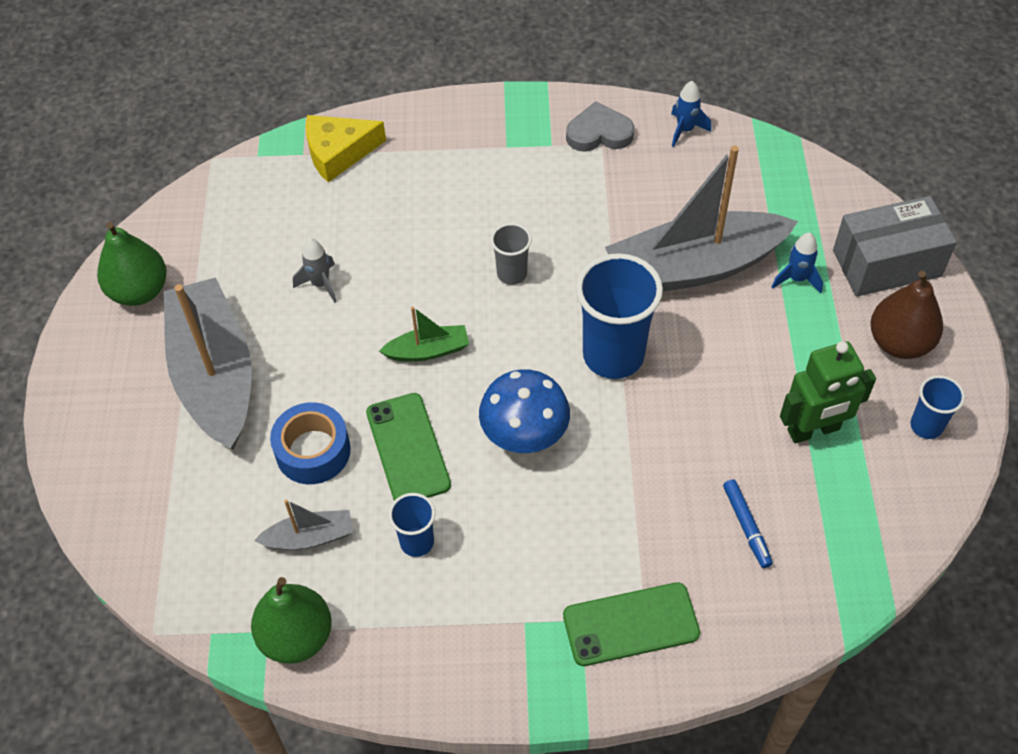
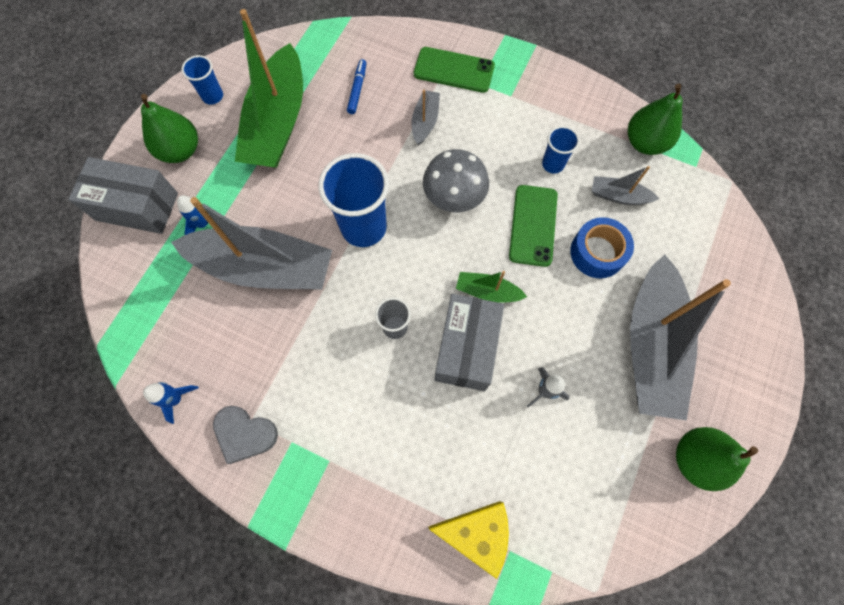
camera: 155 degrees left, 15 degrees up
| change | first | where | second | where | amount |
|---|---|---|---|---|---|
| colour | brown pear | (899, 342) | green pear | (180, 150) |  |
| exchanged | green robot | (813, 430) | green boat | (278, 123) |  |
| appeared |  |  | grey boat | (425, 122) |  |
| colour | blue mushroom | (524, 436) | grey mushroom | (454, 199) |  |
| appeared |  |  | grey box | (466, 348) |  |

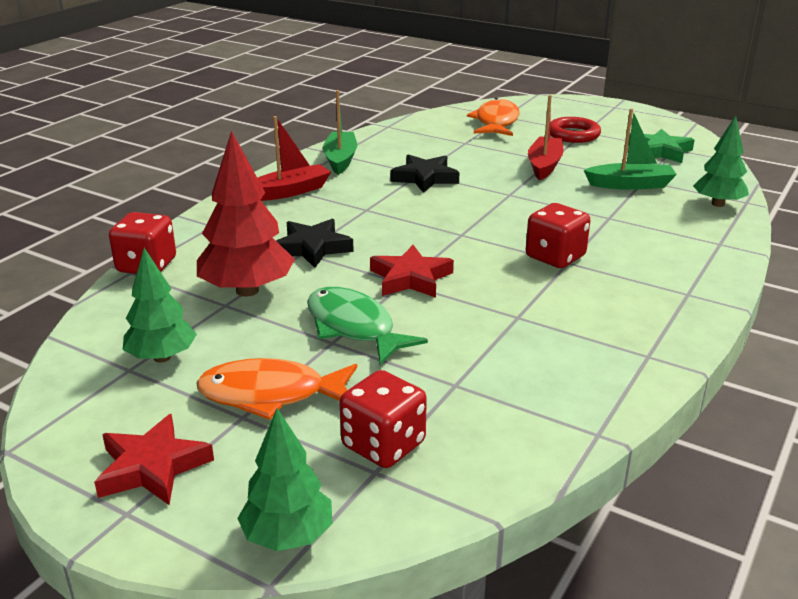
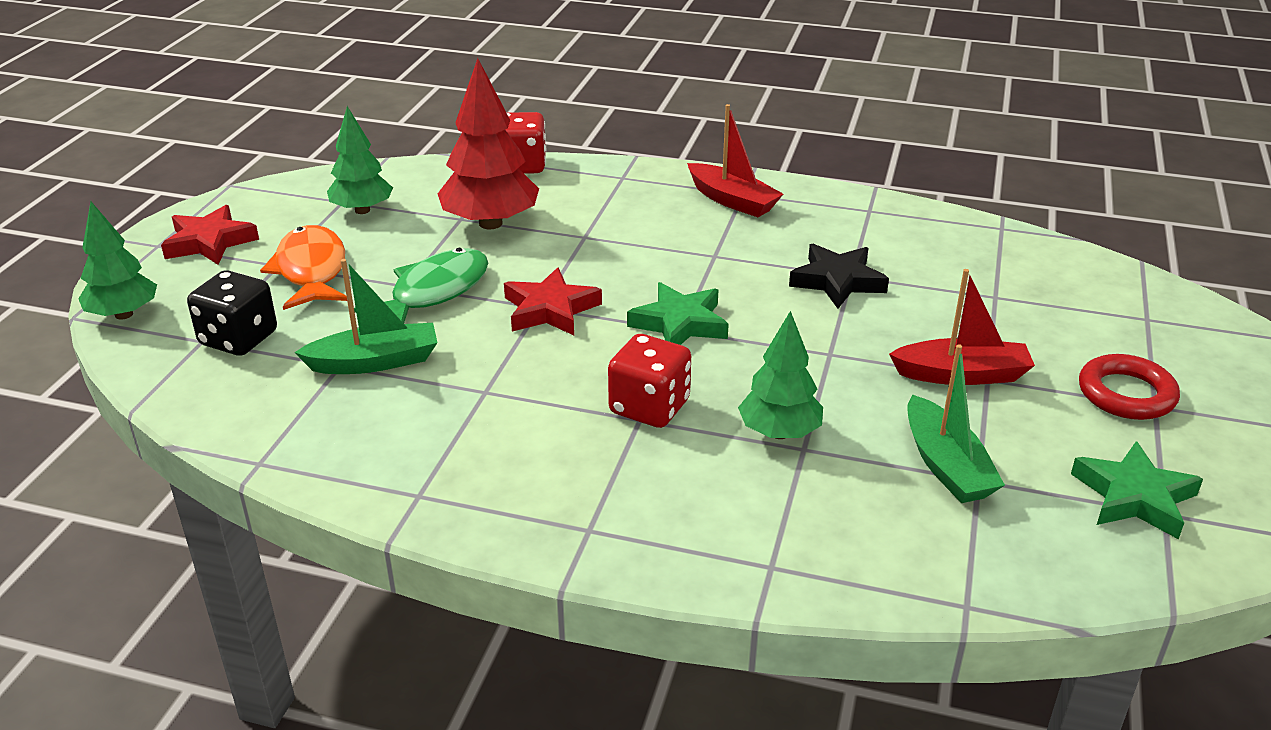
camera: 75 degrees right, 5 degrees up
| change | first | where | second | where | amount |
|---|---|---|---|---|---|
| colour | red dice | (383, 445) | black dice | (238, 339) |  |
| relocated | green boat | (340, 159) |  | (375, 362) |  |
| appeared |  |  | green star | (680, 323) |  |
| relocated | green tree | (718, 204) |  | (779, 433) |  |
| missing | black star | (312, 248) |  |  |  |
| missing | orange fish | (496, 122) |  |  |  |

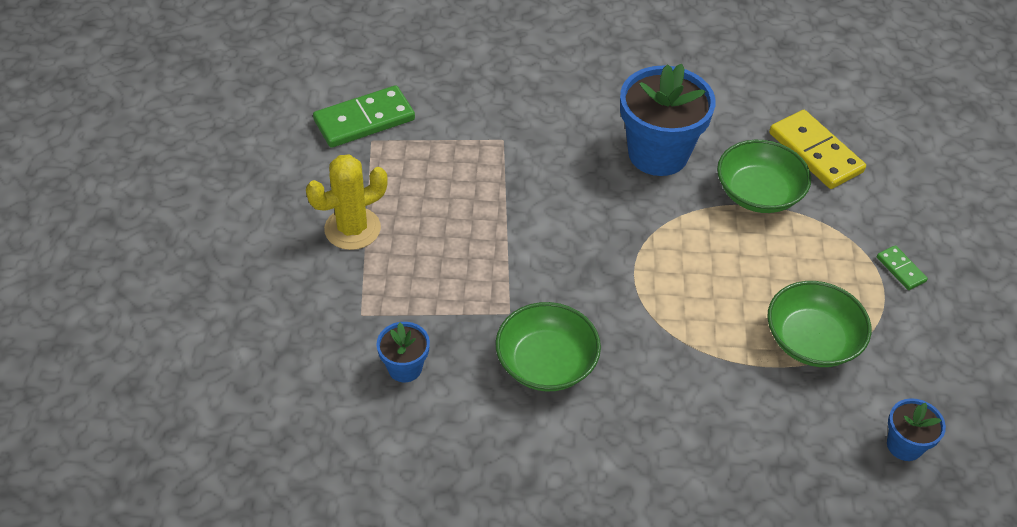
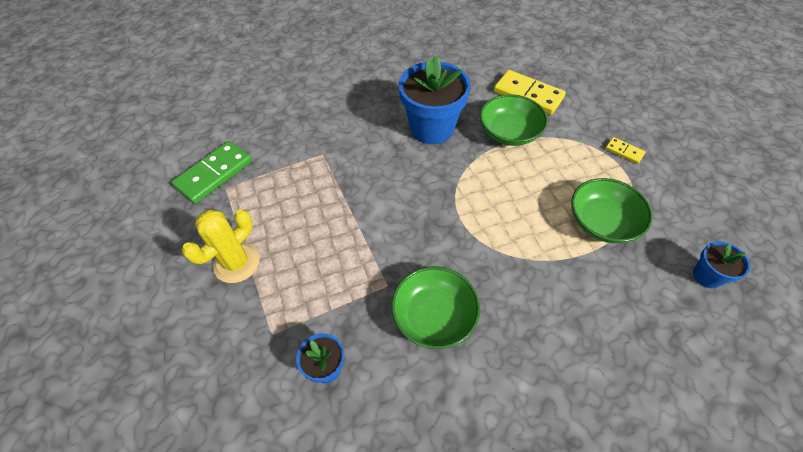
camera: 20 degrees left, 5 degrees up
| change | first | where | second | where | amount |
|---|---|---|---|---|---|
| colour | green domino | (900, 269) | yellow domino | (624, 151) |  |

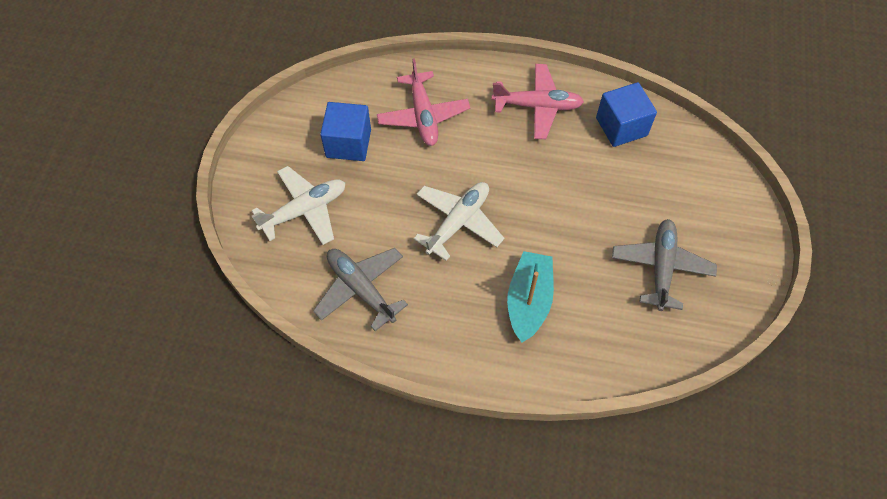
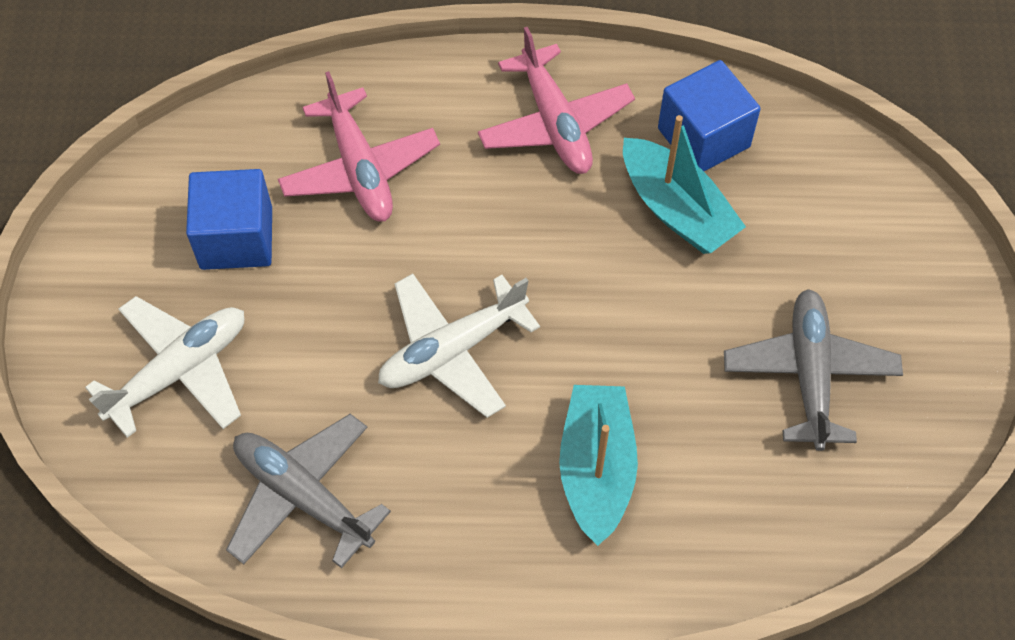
camera: 10 degrees left, 0 degrees up
| change | first | where | second | where | amount |
|---|---|---|---|---|---|
| spun | white plane | (458, 222) |  | (452, 350) | 150 degrees counterclockwise |
| spun | pink plane | (537, 106) |  | (555, 123) | 75 degrees clockwise |
| appeared |  |  | turquoise boat | (676, 209) |  |

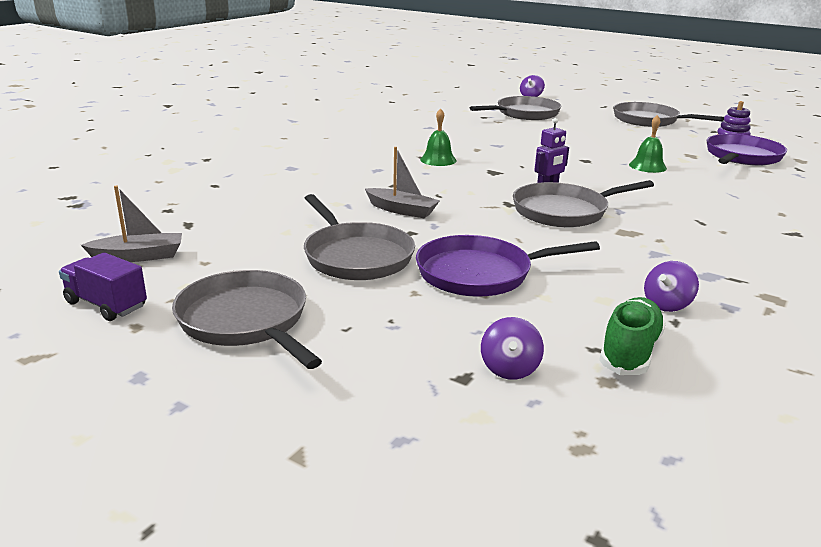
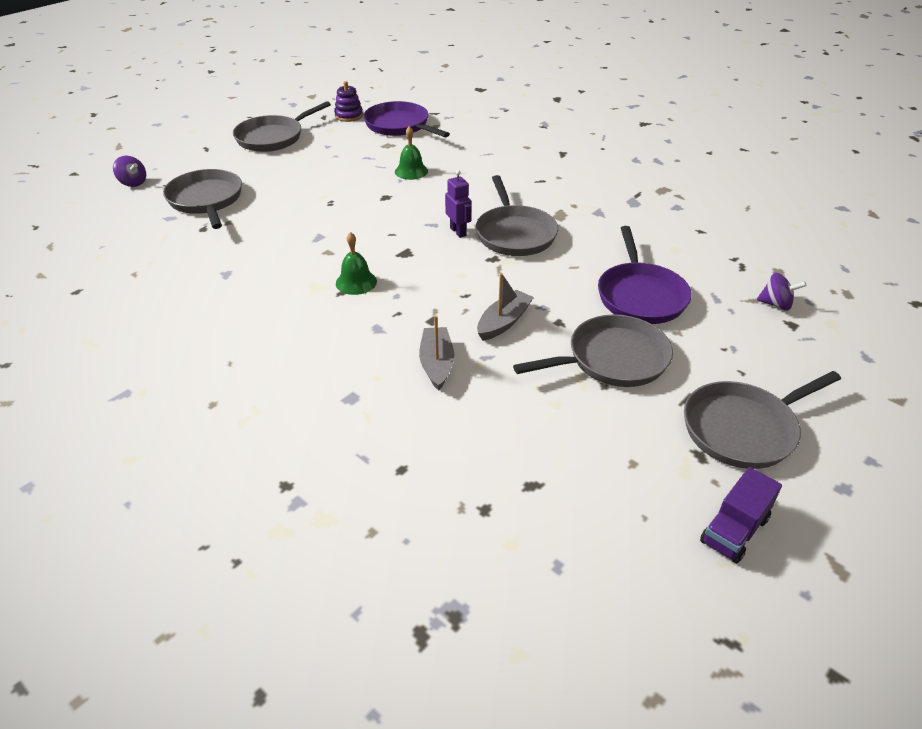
camera: 80 degrees left, 15 degrees up
| change | first | where | second | where | amount |
|---|---|---|---|---|---|
| relocated | grey boat | (139, 256) |  | (437, 364) |  |
| missing | green shoe | (630, 352) |  |  |  |
| missing | purple spinning top | (667, 305) |  |  |  |

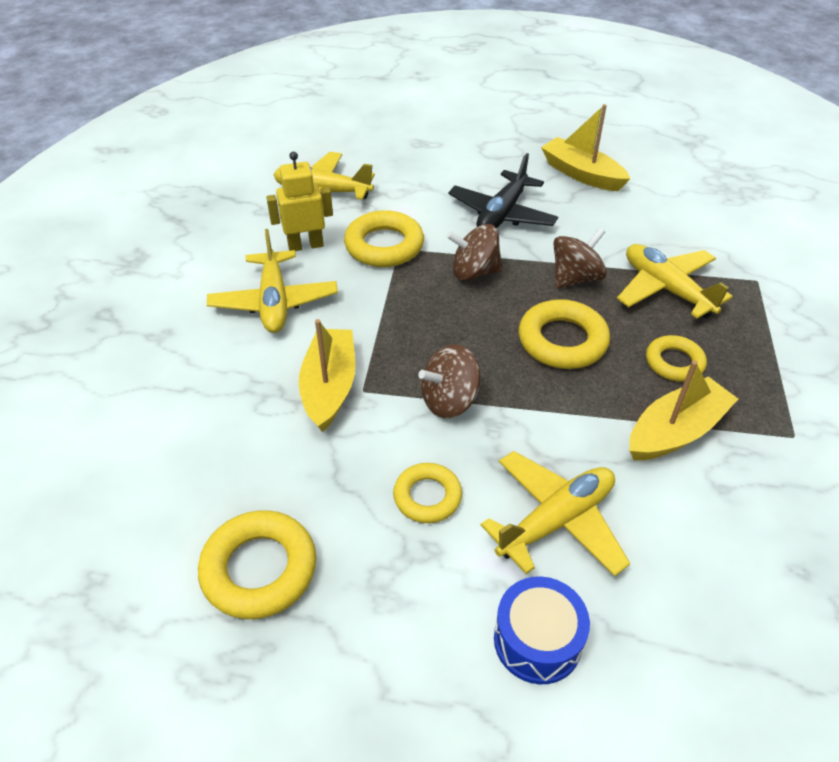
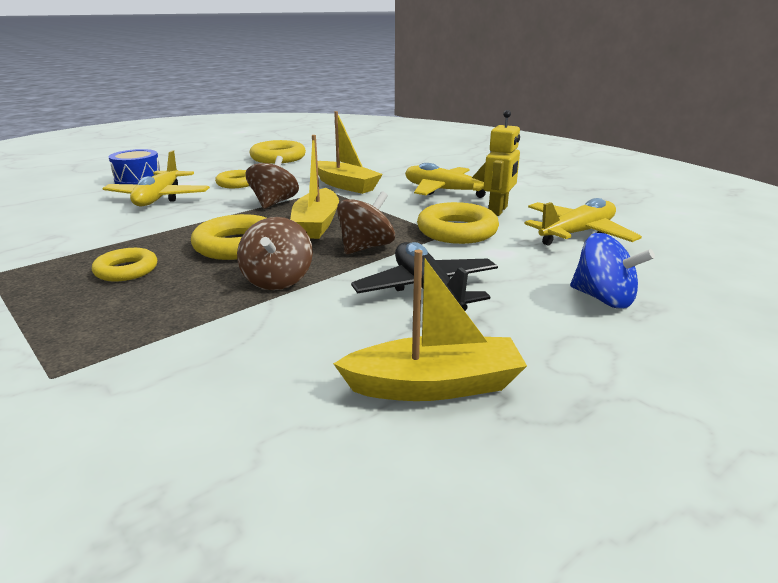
camera: 130 degrees right, 20 degrees down
| change | first | where | second | where | amount |
|---|---|---|---|---|---|
| relocated | yellow boat | (675, 431) |  | (316, 224) |  |
| appeared |  |  | blue spinning top | (603, 299) |  |
| missing | yellow plane | (666, 289) |  |  |  |

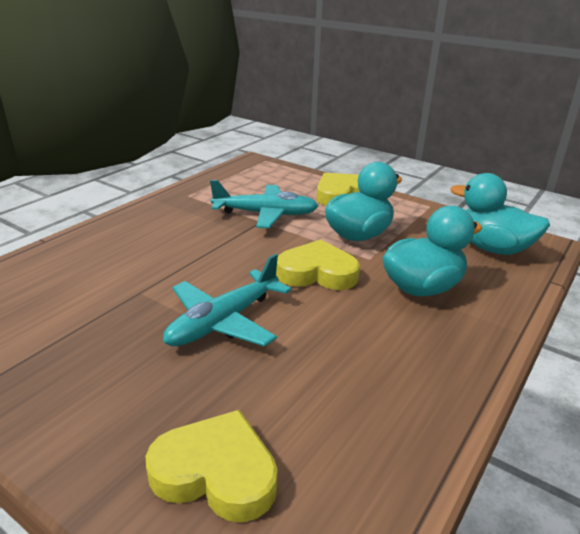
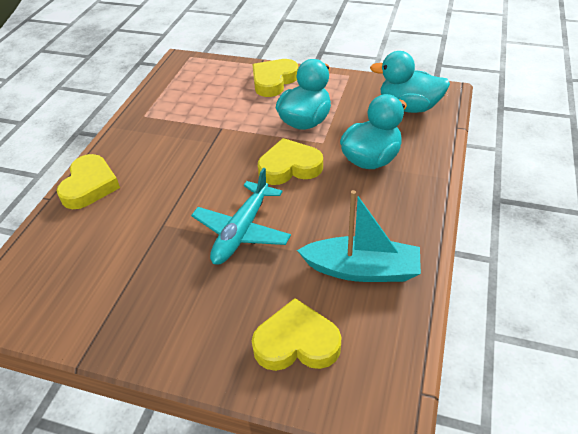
camera: 15 degrees left, 15 degrees up
| change | first | where | second | where | amount |
|---|---|---|---|---|---|
| appeared |  |  | yellow heart | (90, 186) |  |
| appeared |  |  | turquoise boat | (362, 269) |  |
| missing | turquoise plane | (265, 214) |  |  |  |

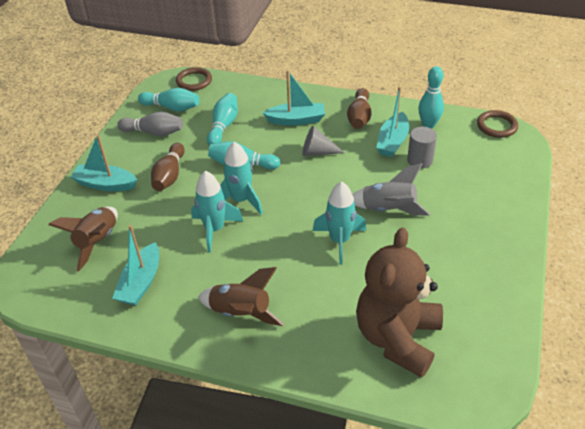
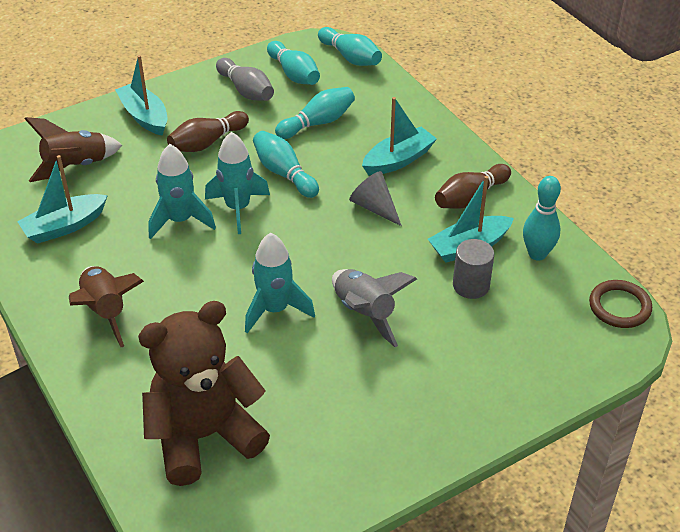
camera: 40 degrees right, 0 degrees up
| change | first | where | second | where | amount |
|---|---|---|---|---|---|
| exchanged | brown ring | (194, 81) | turquoise bowling pin | (350, 57) |  |
| spun | turquoise boat | (296, 120) |  | (398, 160) | 75 degrees counterclockwise |

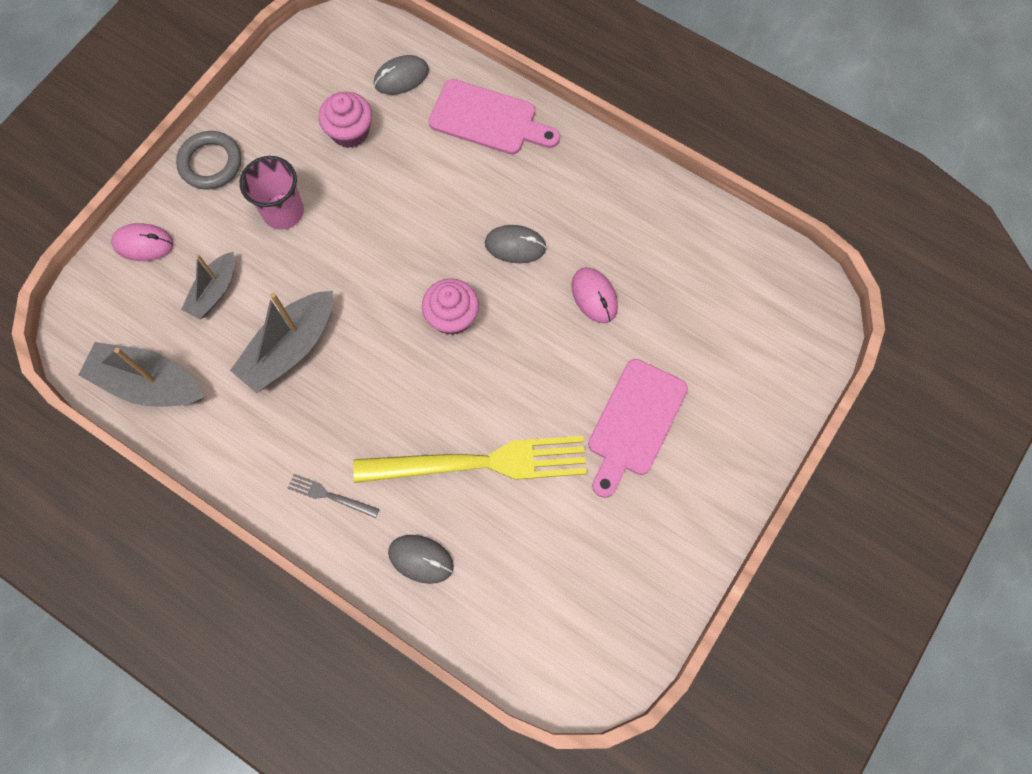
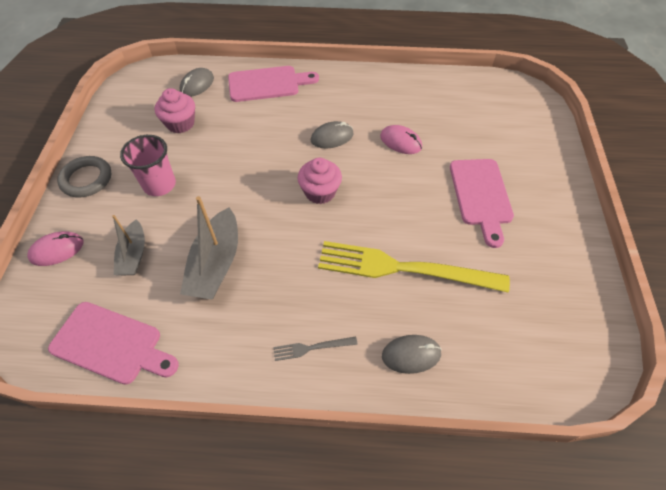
camera: 30 degrees left, 15 degrees down
| change | first | where | second | where | amount |
|---|---|---|---|---|---|
| exchanged | grey boat | (149, 383) | pink cutting board | (111, 344) |  |
| spun | yellow fork | (480, 463) |  | (404, 268) | 135 degrees counterclockwise |

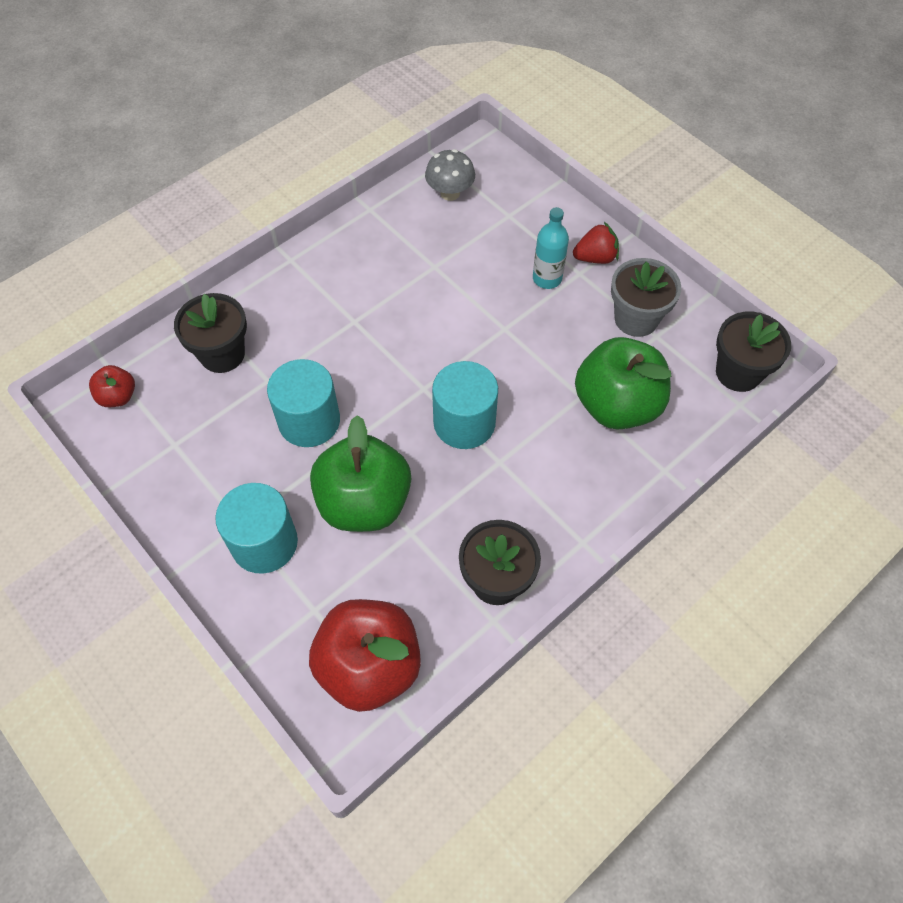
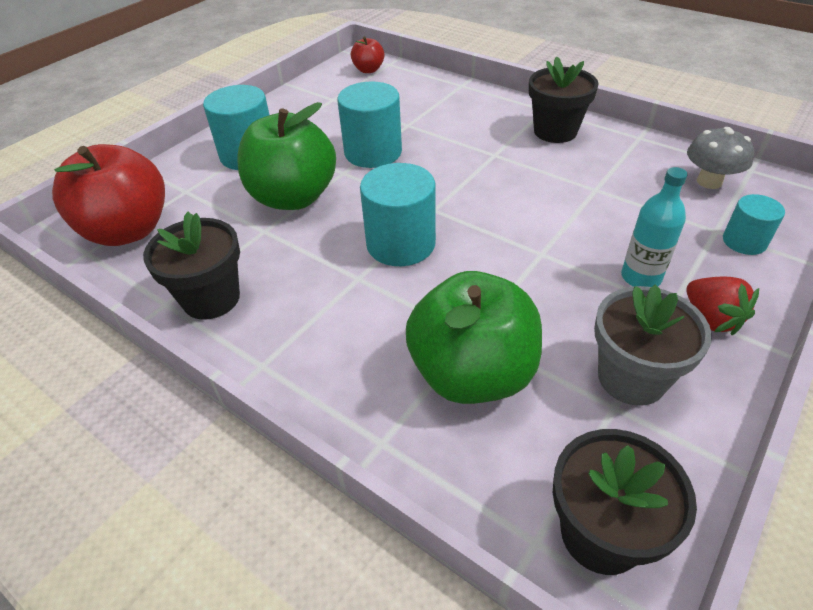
camera: 80 degrees right, 15 degrees down
| change | first | where | second | where | amount |
|---|---|---|---|---|---|
| relocated | black flower pot | (222, 354) |  | (555, 131) |  |
| appeared |  |  | turquoise cylinder | (744, 241) |  |

